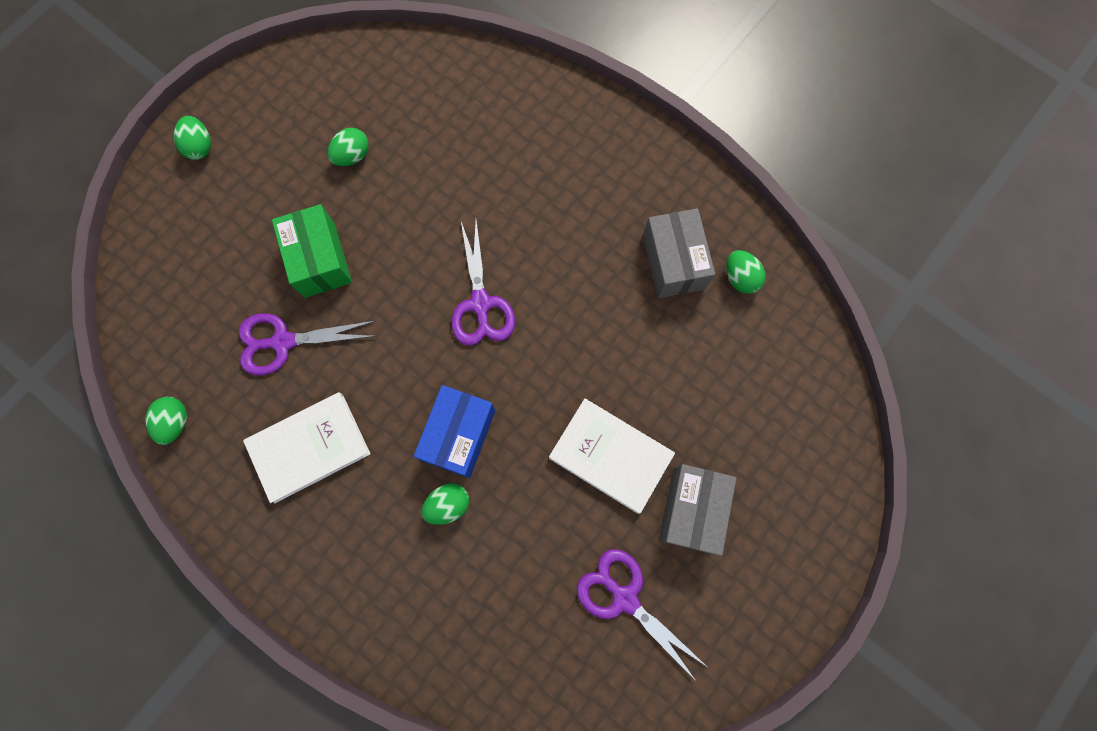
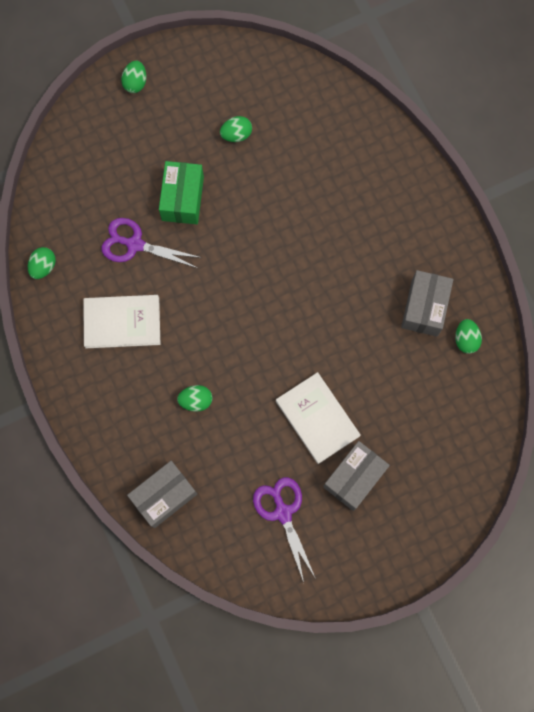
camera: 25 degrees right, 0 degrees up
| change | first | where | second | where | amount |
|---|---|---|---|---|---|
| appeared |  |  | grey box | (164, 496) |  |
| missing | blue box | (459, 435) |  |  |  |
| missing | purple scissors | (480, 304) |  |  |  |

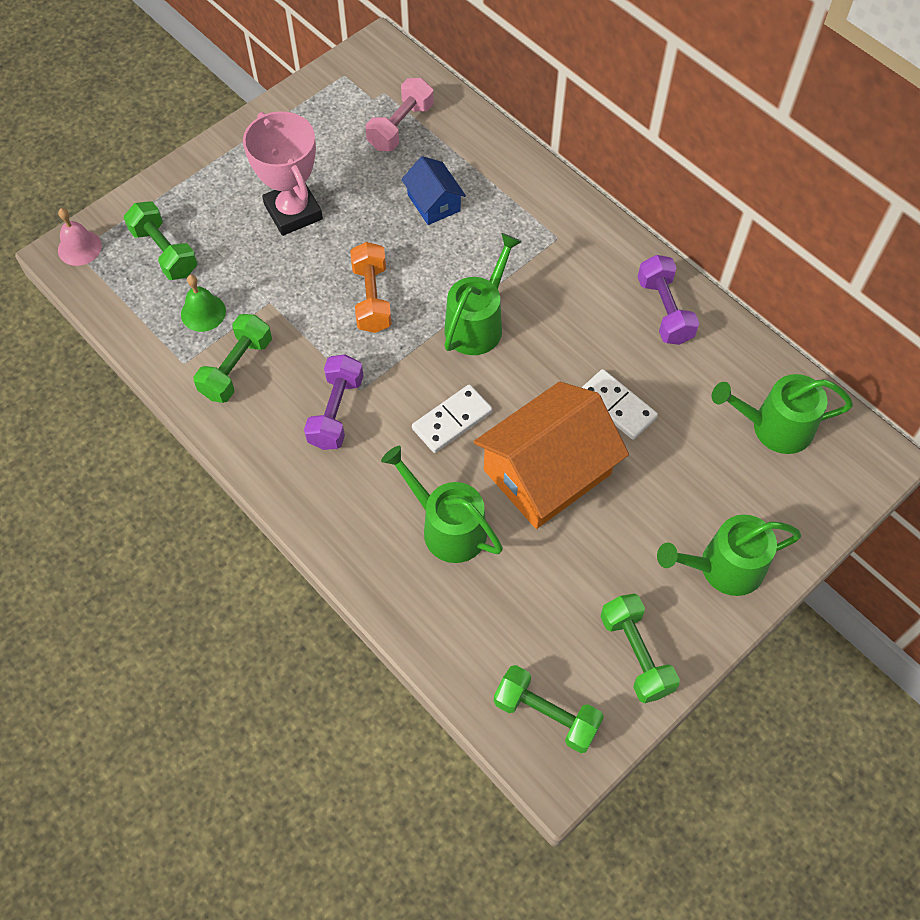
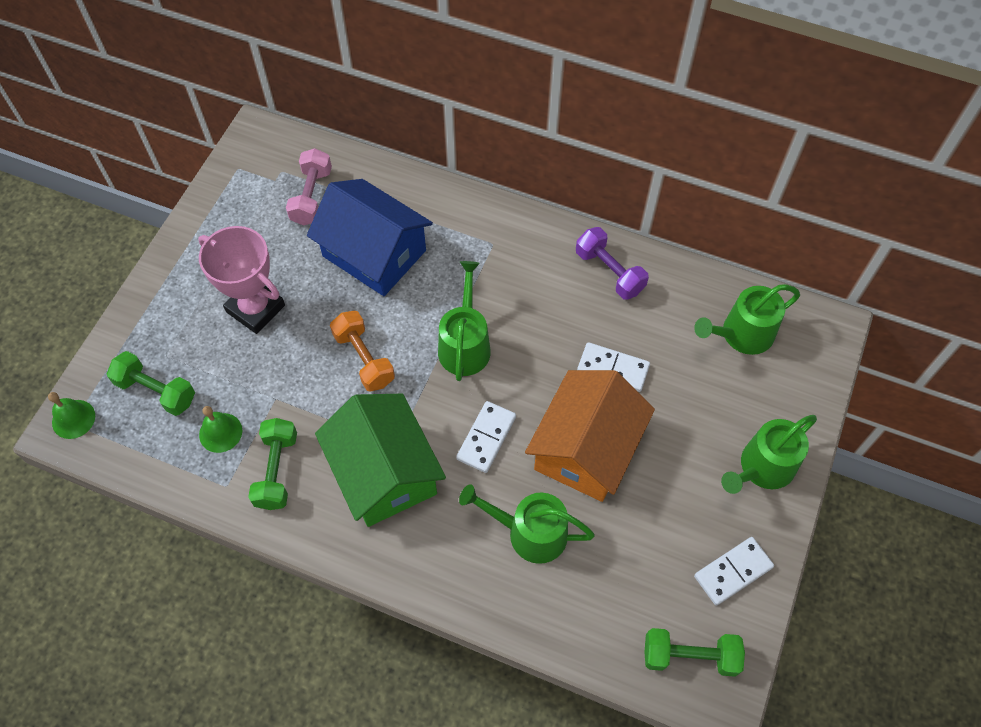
camera: 25 degrees left, 0 degrees up
| change | first | where | second | where | amount |
|---|---|---|---|---|---|
| colour | pink bell | (79, 248) | green bell | (73, 419) |  |
| size | blue house | (434, 203) |  | (374, 253) | x1.97 |
| exchanged | purple dumbbell | (336, 412) | green house | (384, 472) |  |
| exchanged | green dumbbell | (636, 654) | white domino | (733, 571) |  |

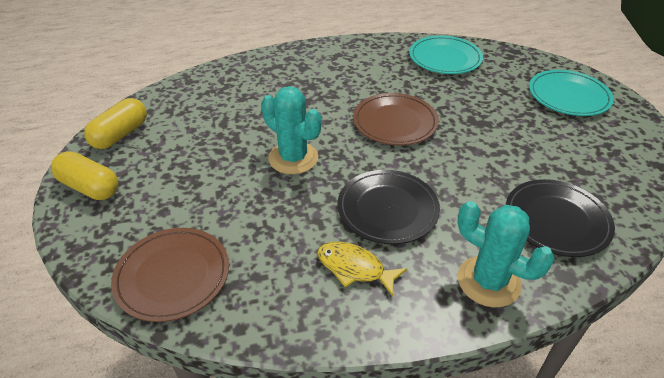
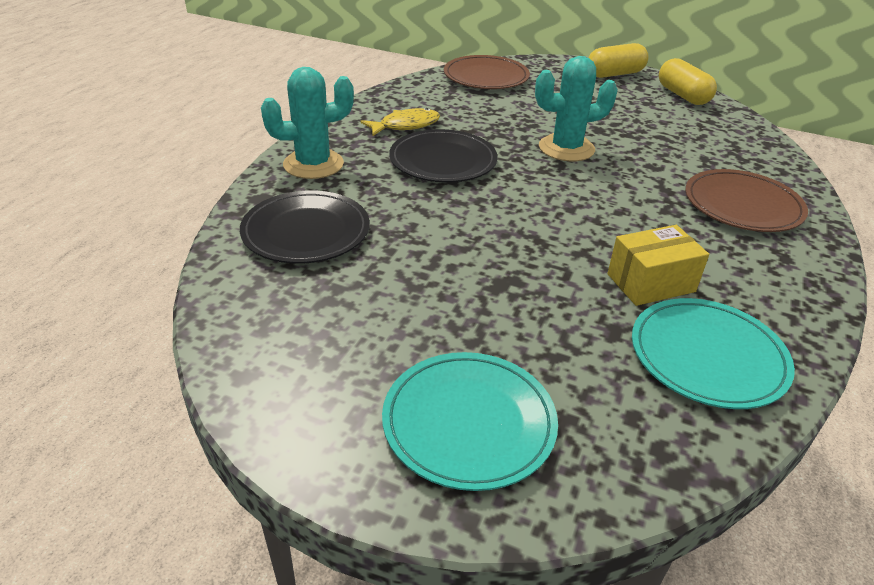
camera: 125 degrees right, 5 degrees down
| change | first | where | second | where | amount |
|---|---|---|---|---|---|
| appeared |  |  | yellow box | (651, 283) |  |
| relocated | brown plate | (395, 122) |  | (742, 205) |  |

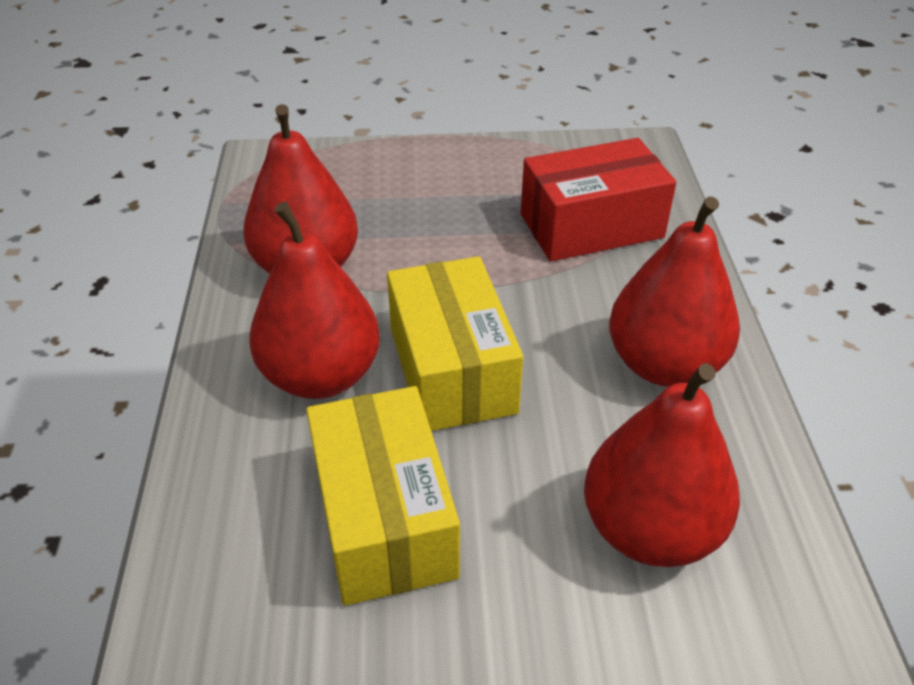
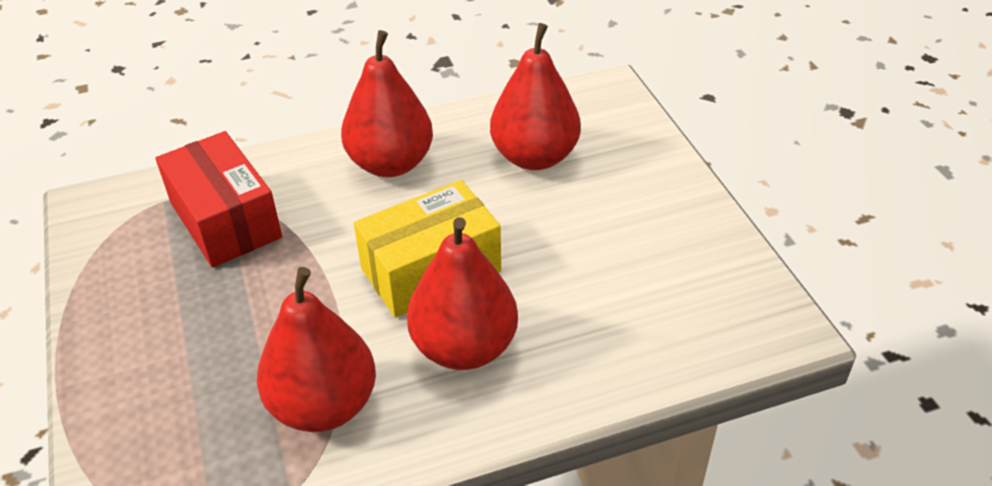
camera: 105 degrees left, 0 degrees up
| change | first | where | second | where | amount |
|---|---|---|---|---|---|
| missing | yellow box | (384, 518) |  |  |  |

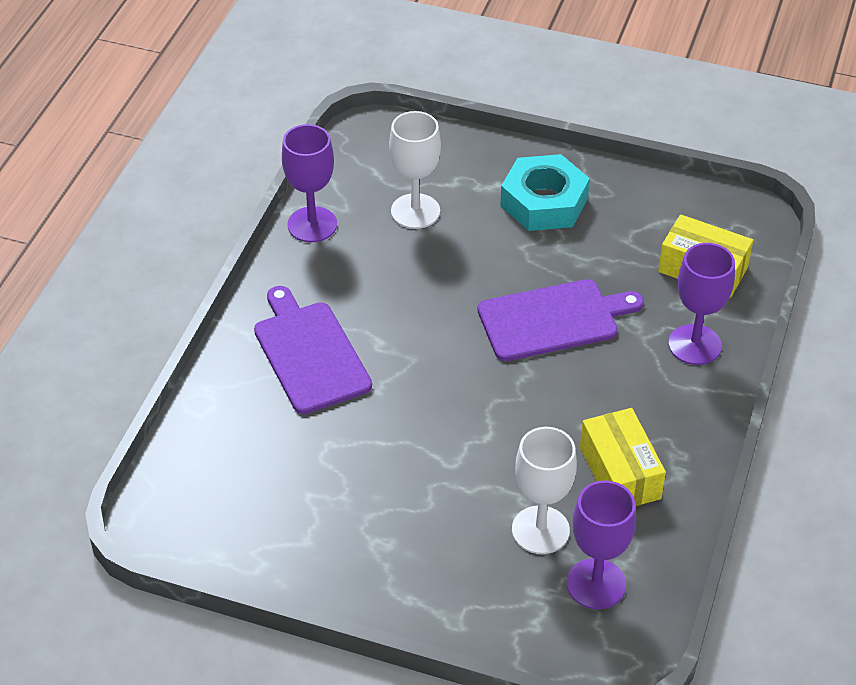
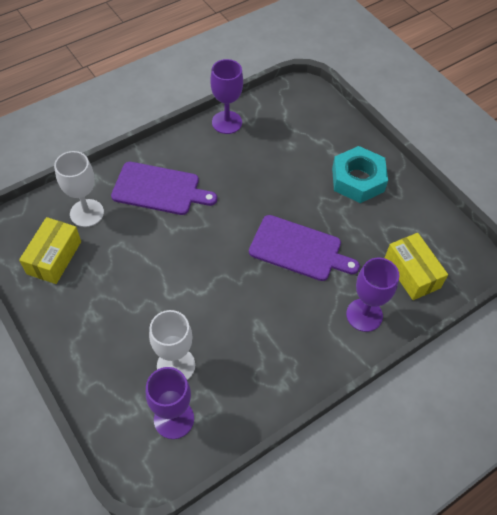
camera: 35 degrees right, 10 degrees up
| change | first | where | second | where | amount |
|---|---|---|---|---|---|
| relocated | yellow box | (619, 473) |  | (54, 257) |  |
| relocated | white goblet | (415, 211) |  | (87, 213) |  |
| spun | purple cutting board | (310, 353) |  | (159, 189) | 90 degrees clockwise |

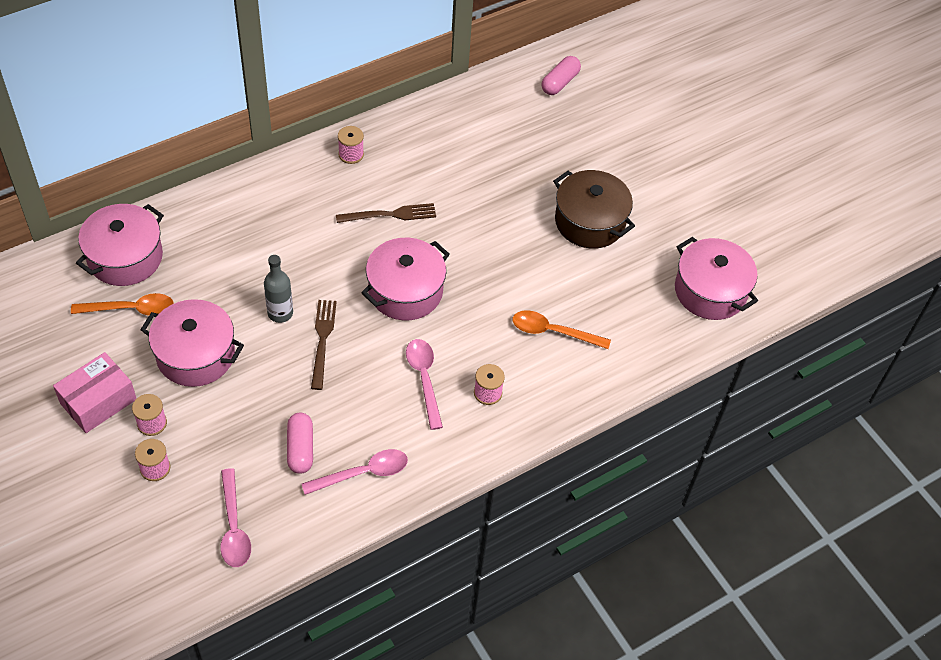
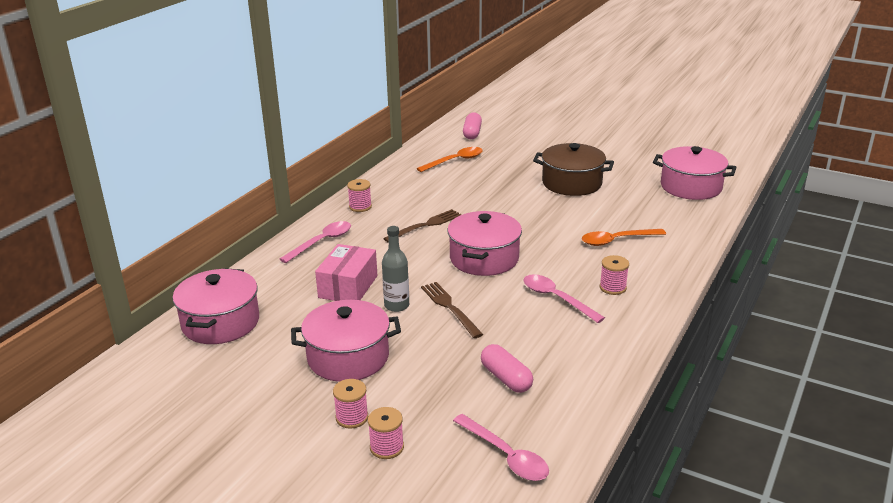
camera: 25 degrees left, 25 degrees down
| change | first | where | second | where | amount |
|---|---|---|---|---|---|
| relocated | pink spoon | (363, 473) |  | (321, 242) |  |
| relocated | pink box | (98, 401) |  | (348, 286) |  |
| relocated | orange spoon | (131, 309) |  | (455, 161) |  |

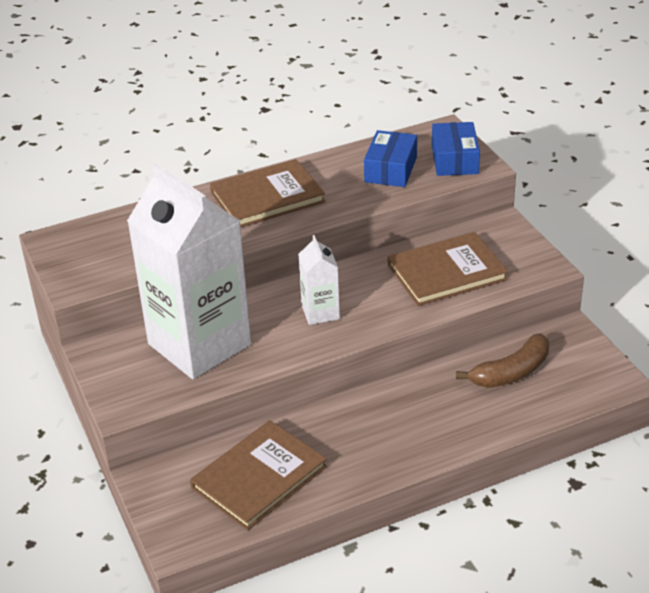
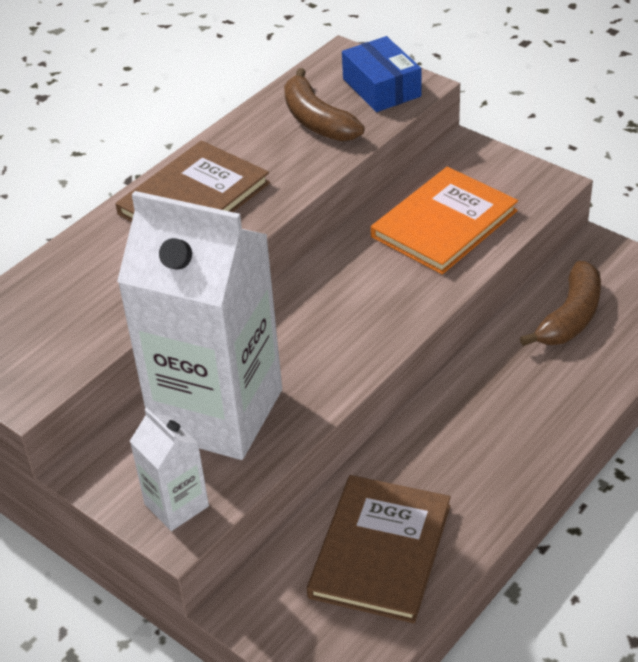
camera: 25 degrees left, 5 degrees up
| change | first | where | second | where | amount |
|---|---|---|---|---|---|
| relocated | white carton | (320, 312) |  | (176, 505) |  |
| exchanged | blue box | (390, 169) | brown banana | (317, 120) |  |
| colour | brown book | (446, 272) | orange book | (444, 224) |  |

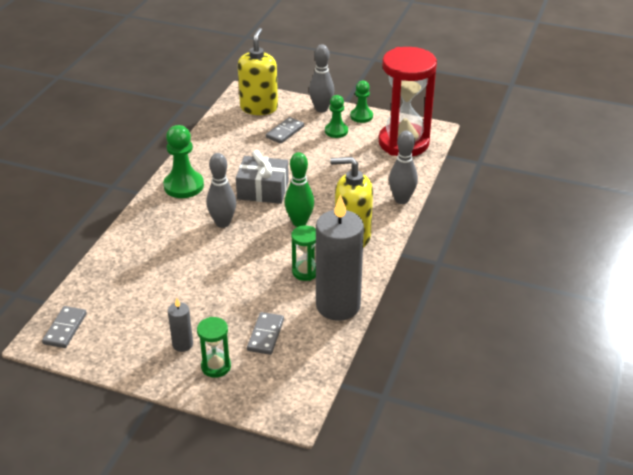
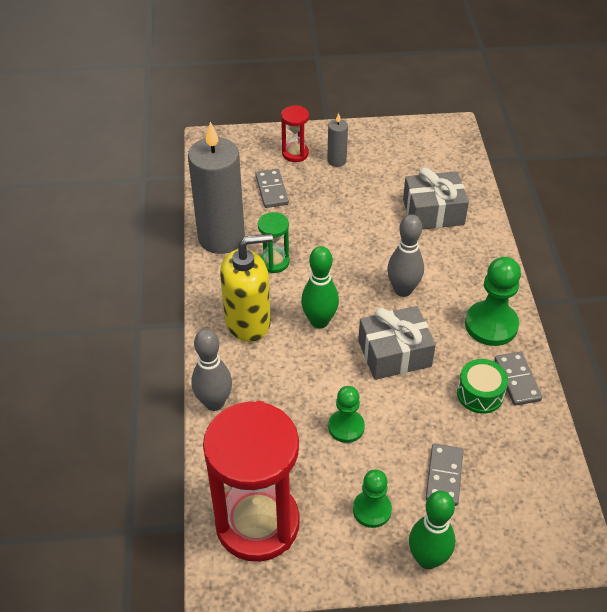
camera: 155 degrees right, 10 degrees up
| change | first | where | second | where | amount |
|---|---|---|---|---|---|
| colour | green hourglass | (216, 366) | red hourglass | (295, 153) |  |
| relocated | green pawn | (361, 116) |  | (346, 427) |  |
| appeared |  |  | grey gift | (433, 212) |  |
| colour | grey bowling pin | (321, 109) | green bowling pin | (427, 559) |  |
| appeared |  |  | green drum | (480, 394) |  |
| relocated | grey domino | (65, 329) |  | (517, 380) |  |
| missing | yellow soap dispenser | (259, 108) |  |  |  |

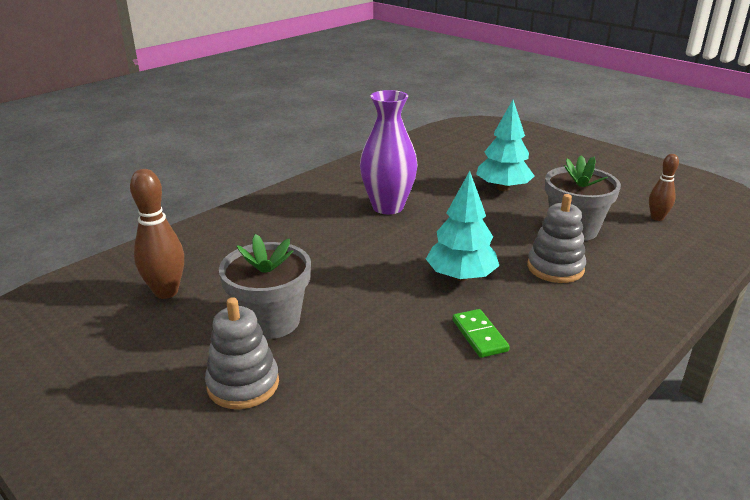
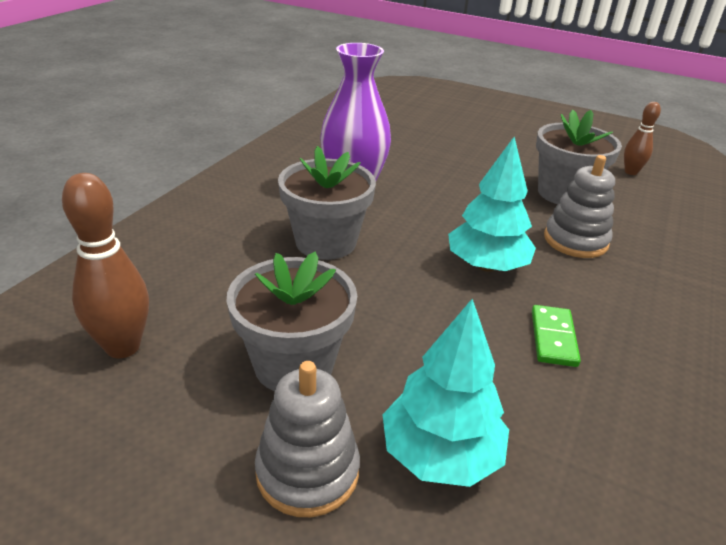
camera: 20 degrees left, 5 degrees up
| change | first | where | second | where | amount |
|---|---|---|---|---|---|
| appeared |  |  | grey flower pot | (325, 242) |  |
| relocated | turquoise tree | (503, 188) |  | (440, 454) |  |
| spun | green domino | (479, 335) |  | (553, 338) | 45 degrees clockwise |

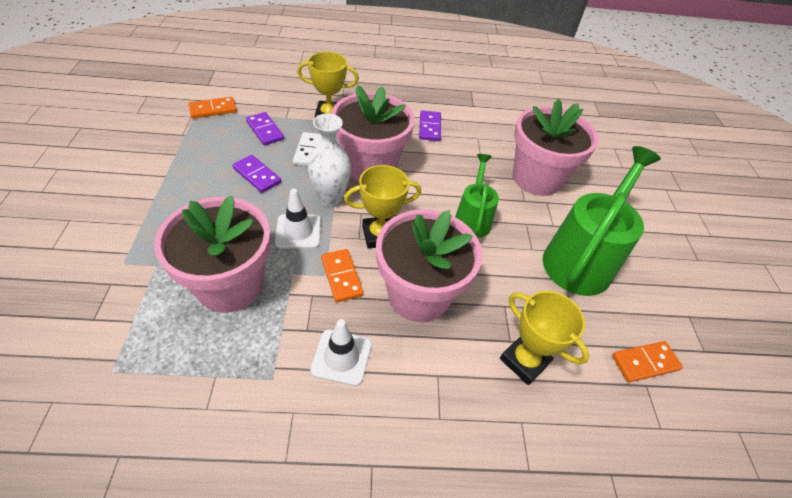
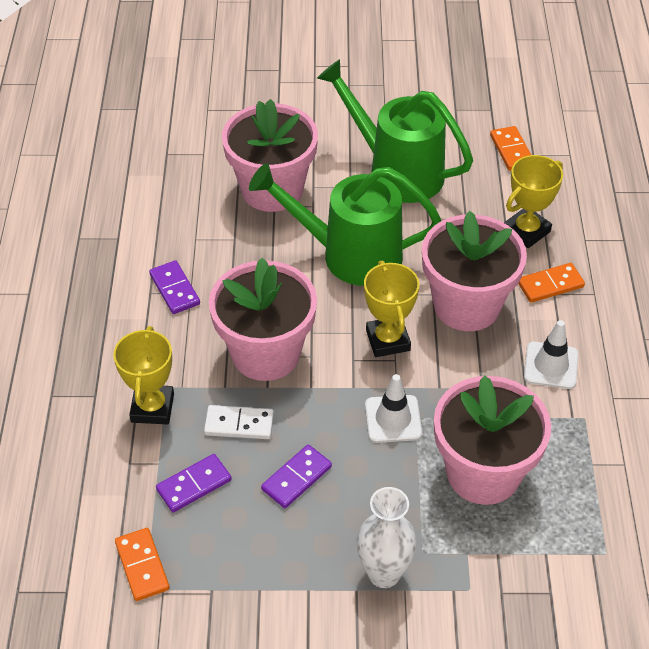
camera: 85 degrees left, 0 degrees up
| change | first | where | second | where | amount |
|---|---|---|---|---|---|
| spun | purple domino | (429, 127) |  | (174, 289) | 60 degrees clockwise |
| size | green watering can | (472, 218) |  | (349, 255) | x1.75 |
| relocated | white vase | (330, 199) |  | (384, 573) |  |
| relocated | orange domino | (341, 276) |  | (550, 285) |  |

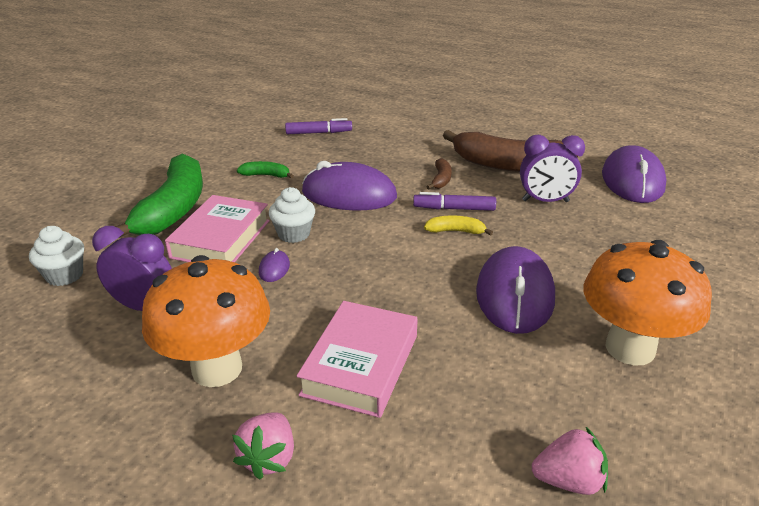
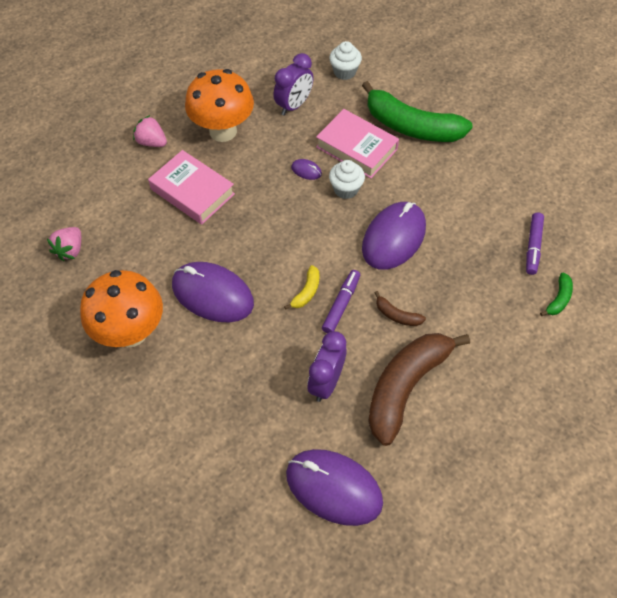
camera: 110 degrees right, 25 degrees up
| change | first | where | second | where | amount |
|---|---|---|---|---|---|
| relocated | green banana | (266, 175) |  | (558, 299) |  |

